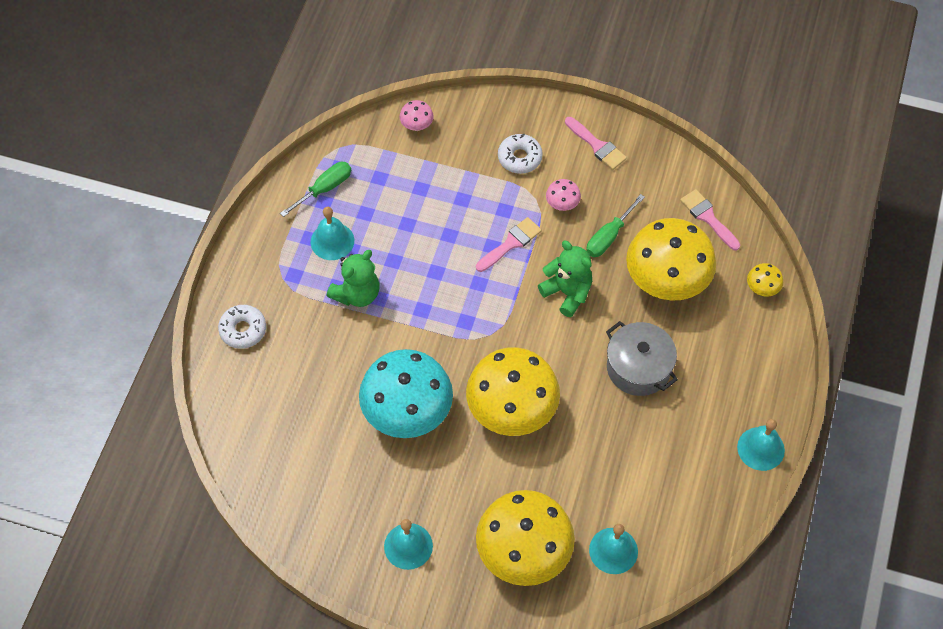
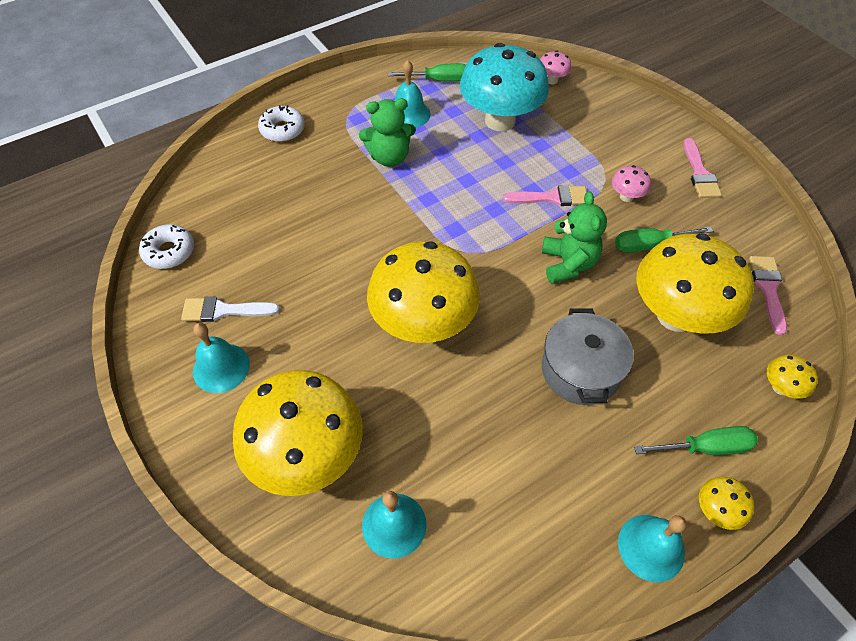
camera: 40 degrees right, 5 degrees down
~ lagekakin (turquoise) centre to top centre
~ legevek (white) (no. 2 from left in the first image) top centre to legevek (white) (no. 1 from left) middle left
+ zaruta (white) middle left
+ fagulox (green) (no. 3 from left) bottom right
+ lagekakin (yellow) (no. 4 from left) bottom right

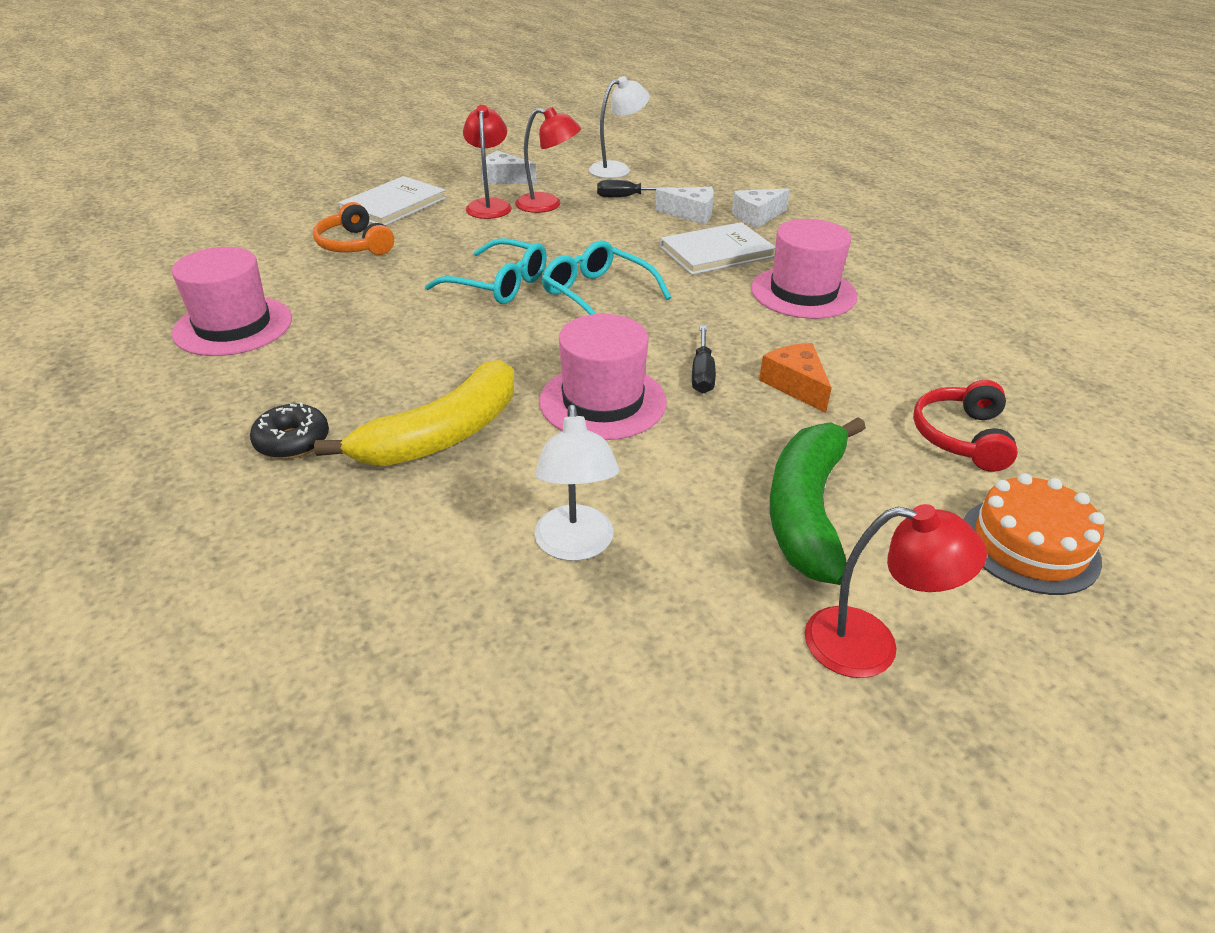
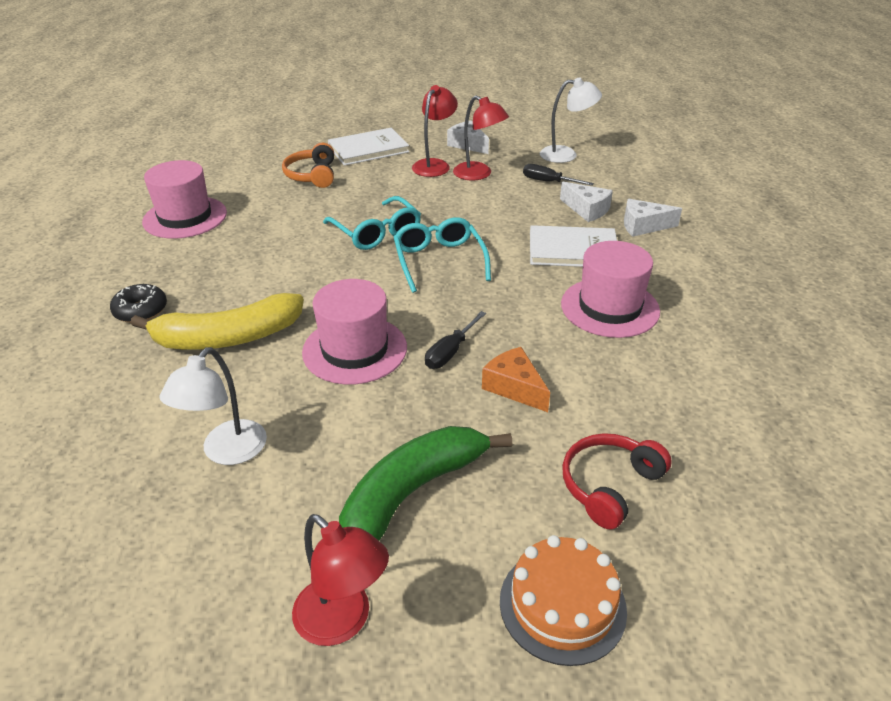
camera: 30 degrees right, 0 degrees up
~ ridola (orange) centre = centre 45 degrees counterclockwise

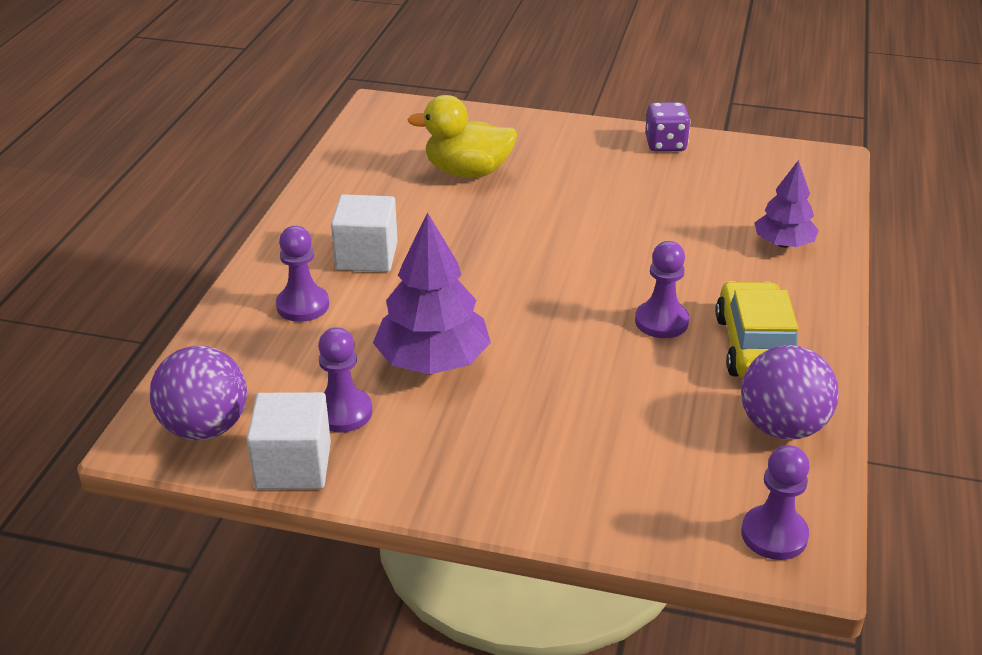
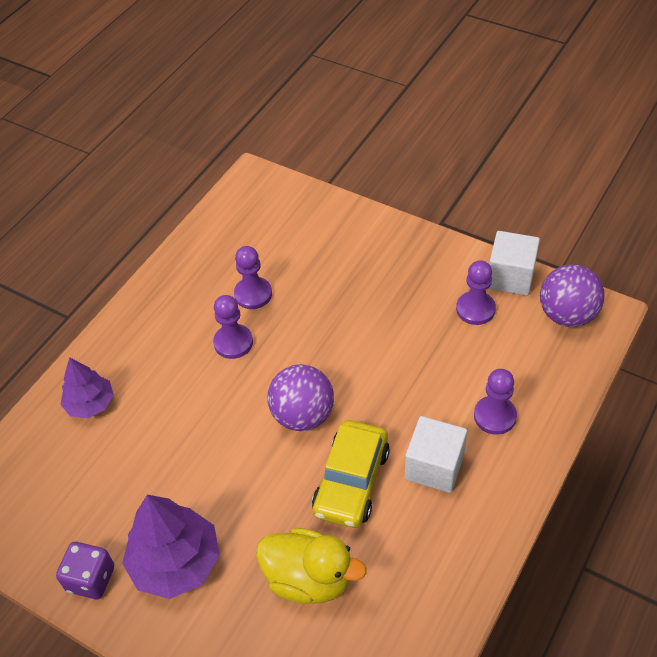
camera: 160 degrees left, 15 degrees up
~ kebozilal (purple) (no. 1 from left in the first image) centre to kebozilal (purple) (no. 2 from left) bottom left
~ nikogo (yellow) middle right to bottom centre
~ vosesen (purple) (no. 2 from left in the first image) middle right to vosesen (purple) (no. 1 from left) centre
~ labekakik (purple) (no. 4 from left in the first image) bottom right to labekakik (purple) (no. 2 from left) centre

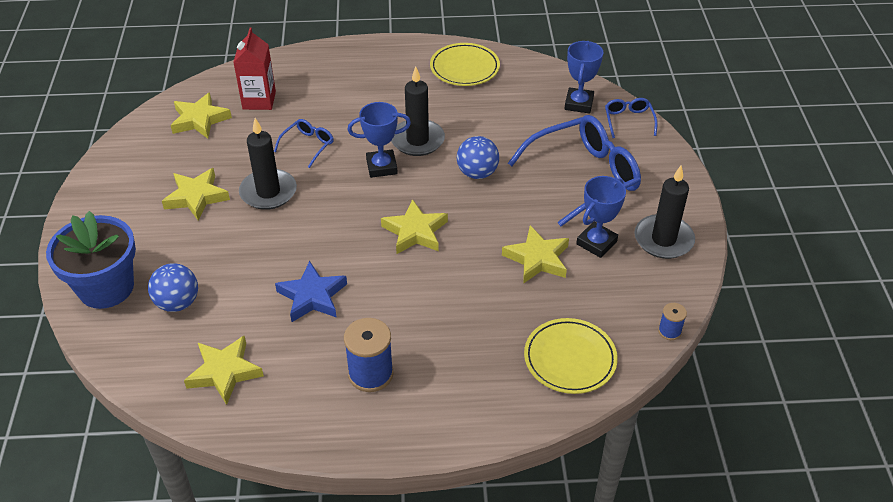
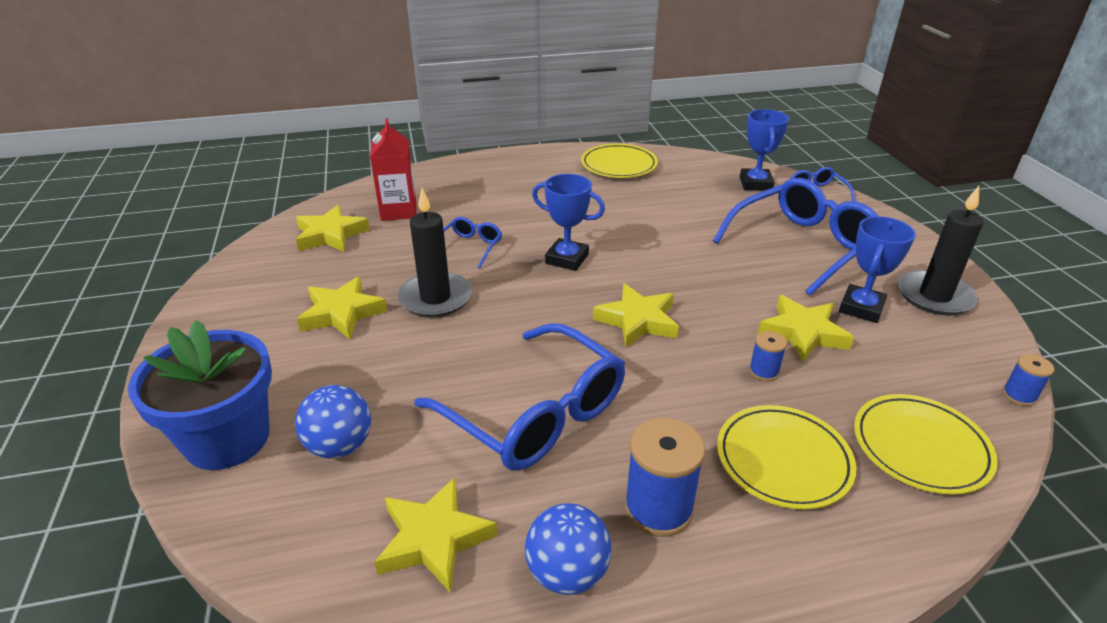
camera: 10 degrees left, 10 degrees down
~ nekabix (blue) centre to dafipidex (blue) (no. 2 from left) centre
~ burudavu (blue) (no. 1 from left) top centre = centre 45 degrees clockwise
- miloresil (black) (no. 2 from left) top centre
~ vosesen (blue) (no. 2 from left) top centre to bottom centre
+ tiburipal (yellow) (no. 2 from left) bottom right
+ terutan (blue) (no. 2 from left) middle right

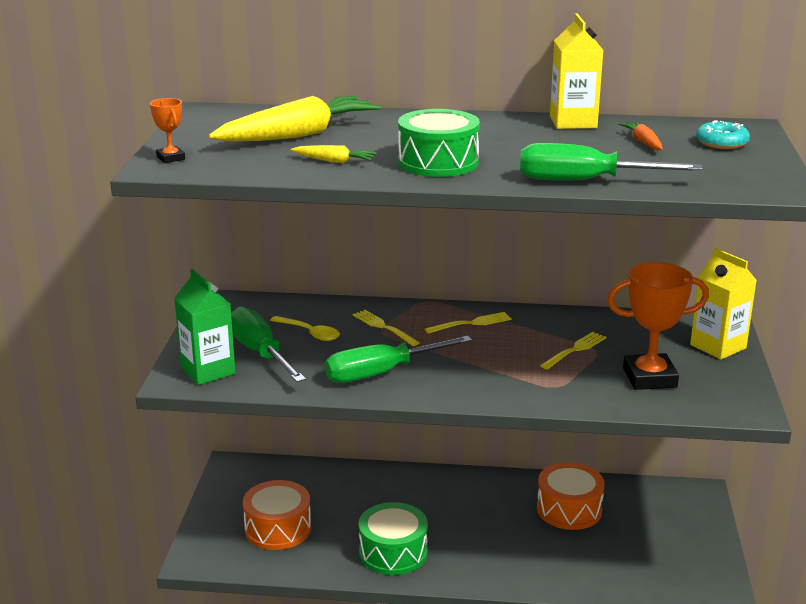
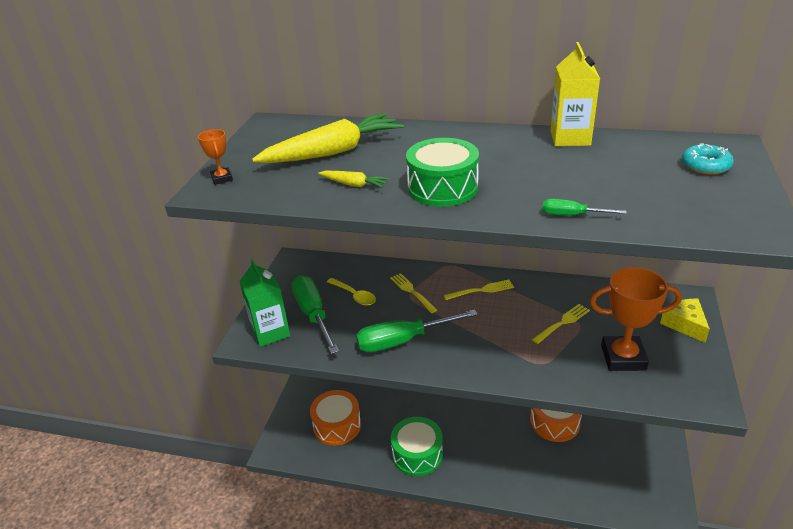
camera: 10 degrees right, 10 degrees up
~ fagulox (green) (no. 3 from left) top right = middle right x0.49
- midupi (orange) top right
~ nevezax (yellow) (no. 2 from left) middle right to ridola (yellow) middle right

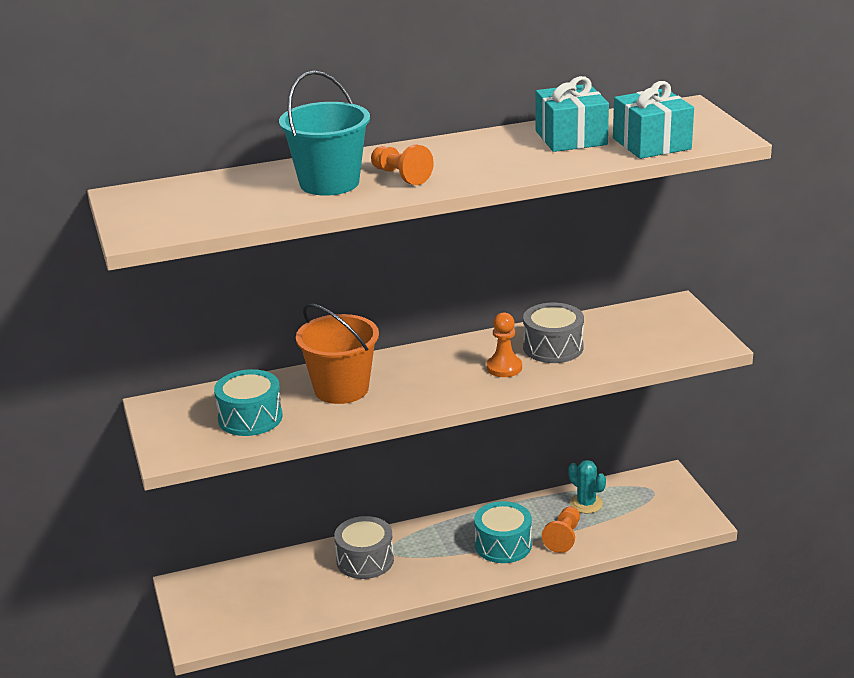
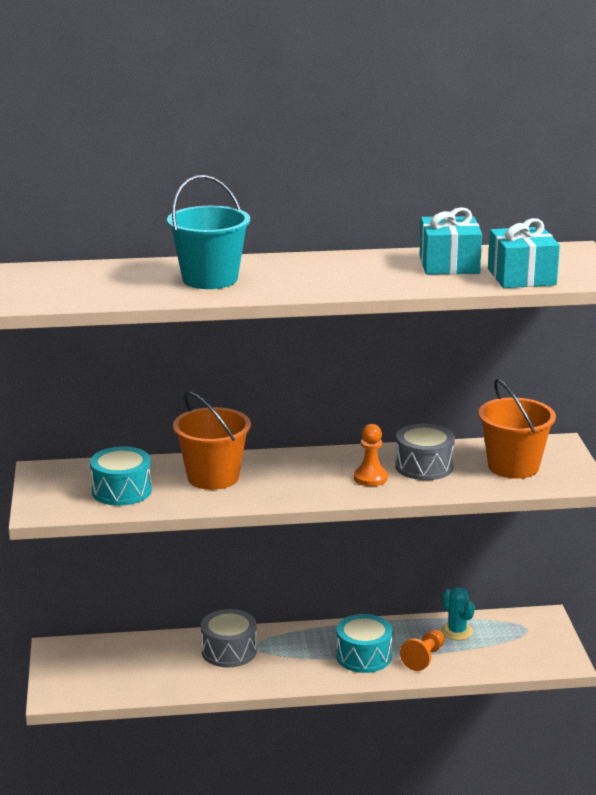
camera: 10 degrees right, 5 degrees down
- labekakik (orange) (no. 1 from left) top centre
+ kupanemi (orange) (no. 2 from left) middle right

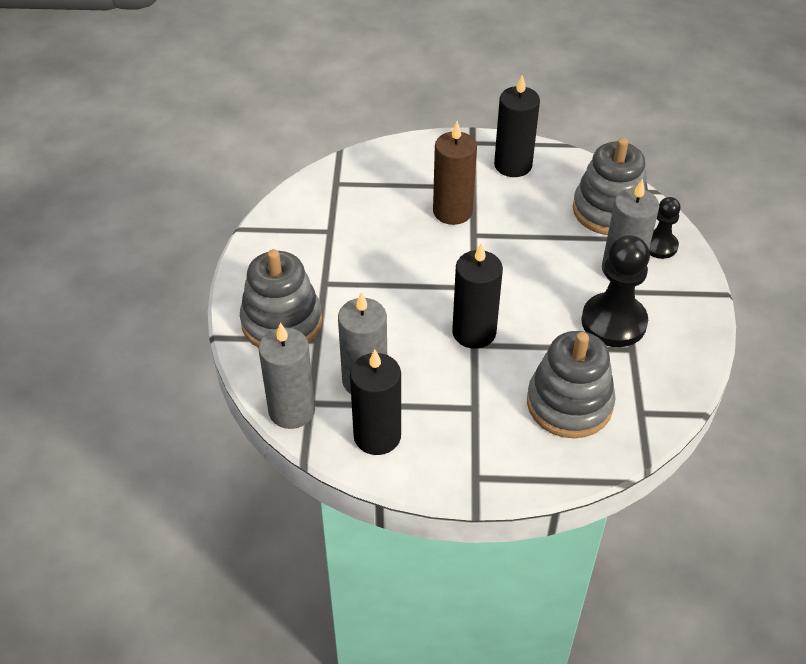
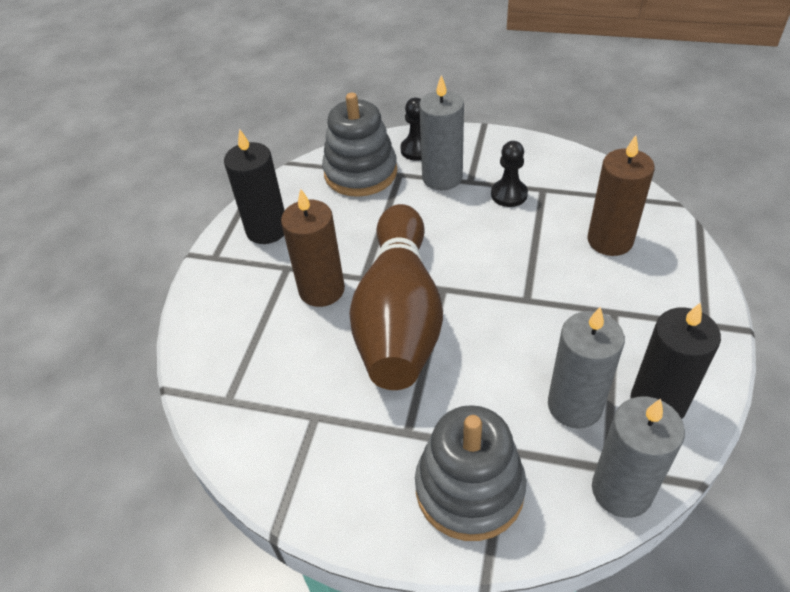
camera: 75 degrees left, 0 degrees up
- miloresil (black) (no. 2 from left) centre
~ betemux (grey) (no. 2 from left) middle right to miloresil (brown) (no. 2 from left) top right
~ labekakik (black) (no. 1 from left in the first image) middle right = top centre x0.58
+ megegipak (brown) centre

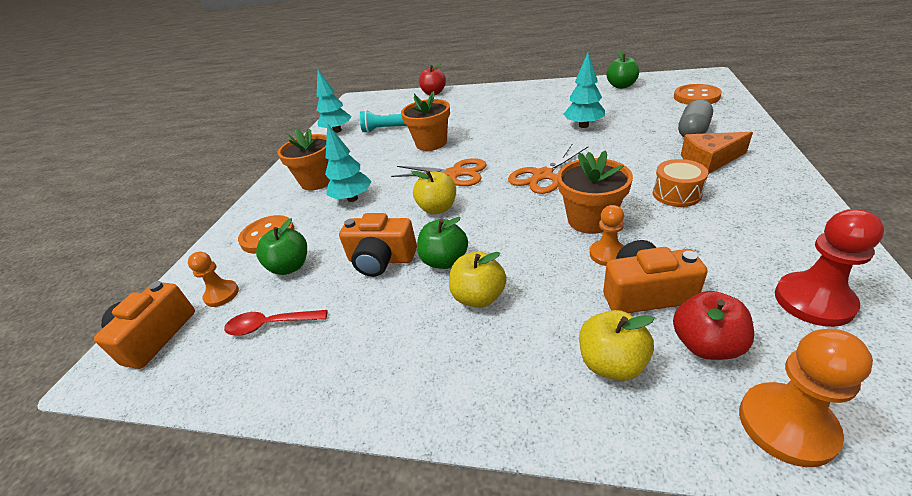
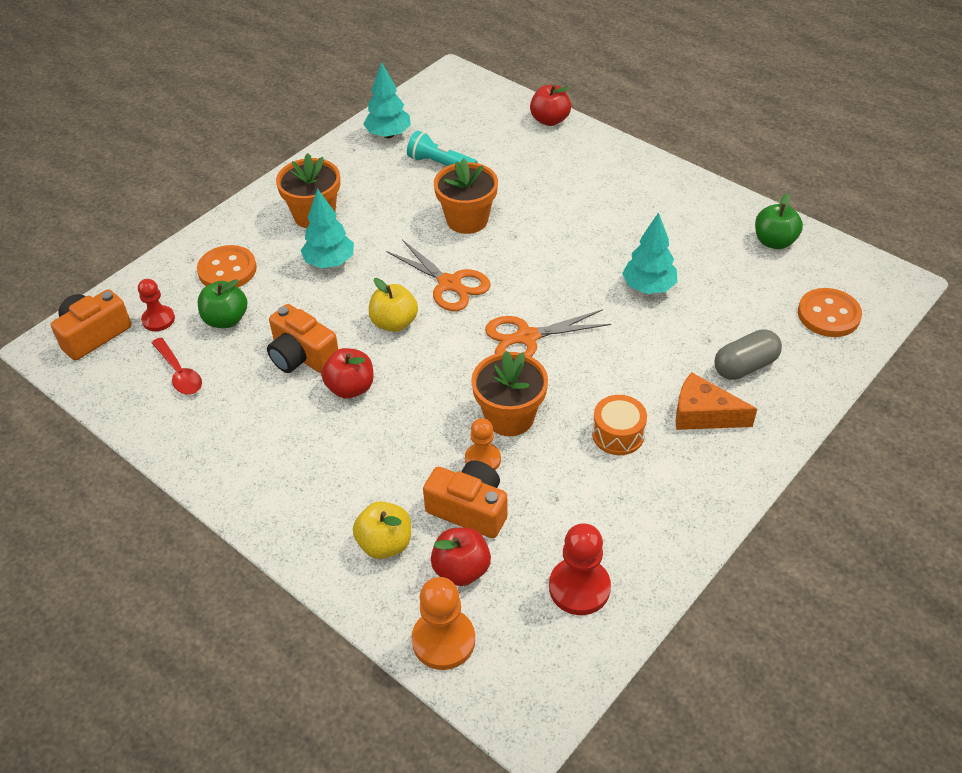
camera: 25 degrees right, 10 degrees up
~ labekakik (orange) (no. 1 from left) middle left to labekakik (red) (no. 1 from left) middle left
~ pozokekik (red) middle left = middle left 150 degrees counterclockwise
~ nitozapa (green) (no. 2 from left) centre to nitozapa (red) (no. 1 from left) centre
- nitozapa (yellow) (no. 2 from left) centre

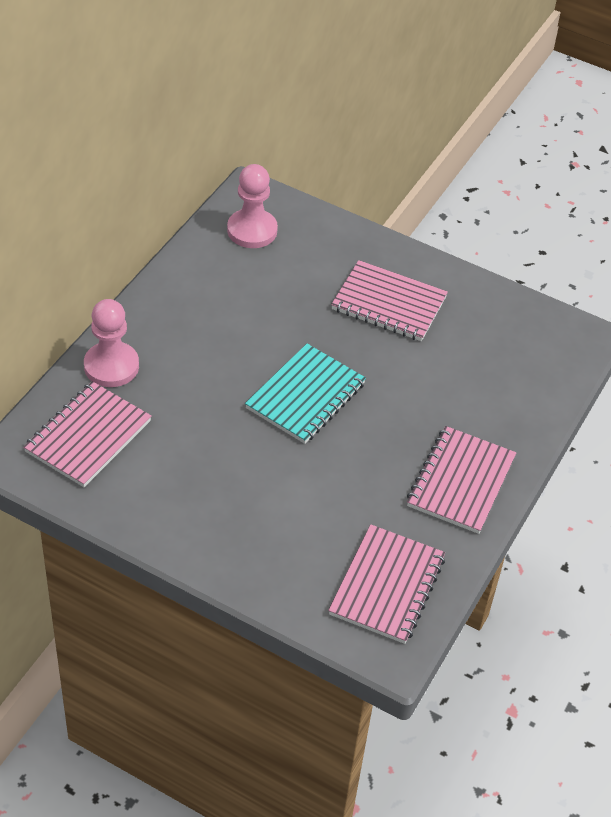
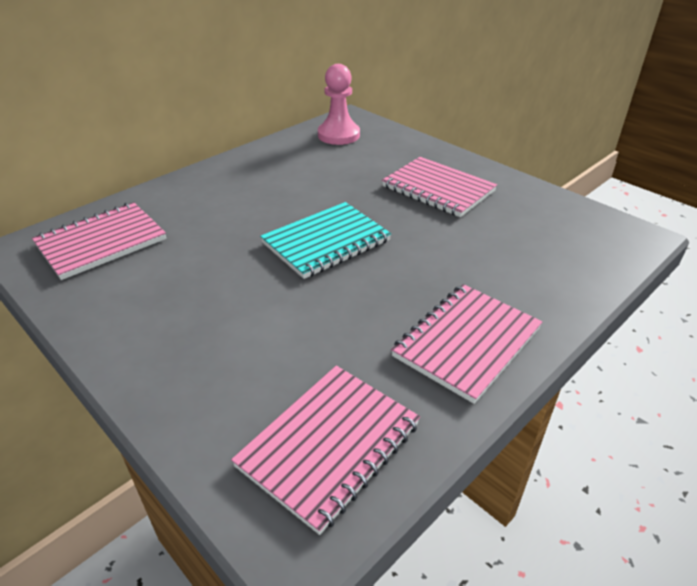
camera: 20 degrees right, 10 degrees down
- labekakik (pink) (no. 1 from left) middle left

